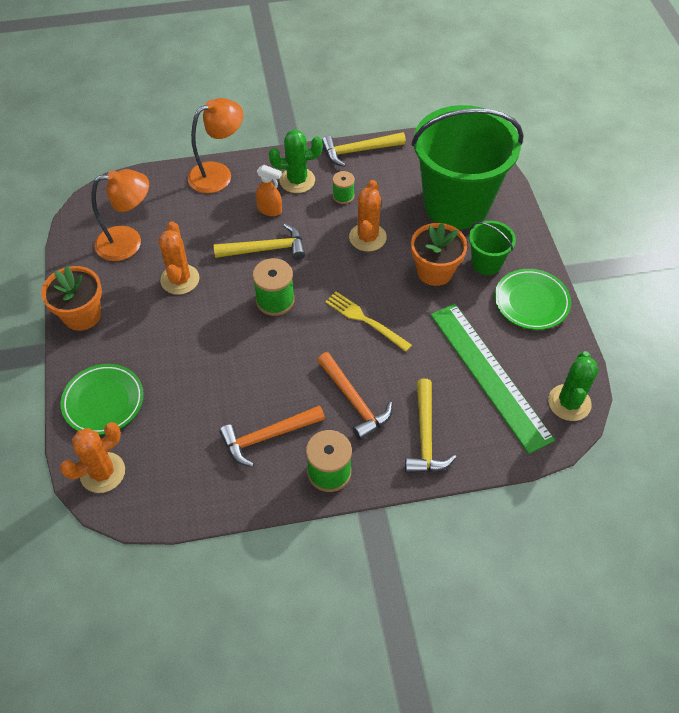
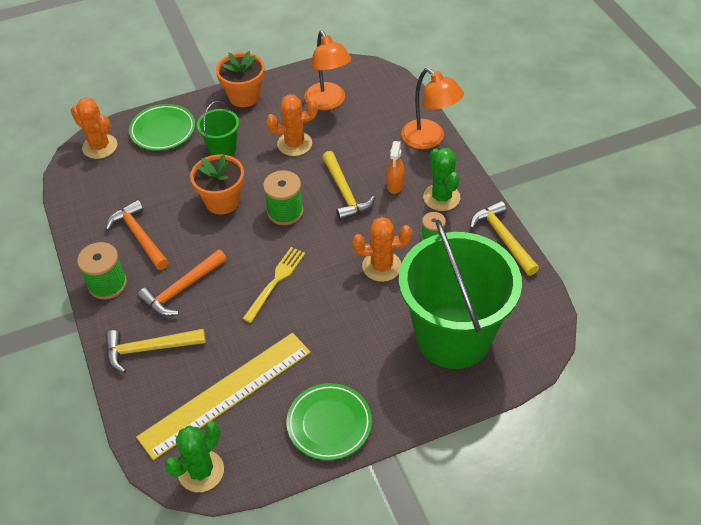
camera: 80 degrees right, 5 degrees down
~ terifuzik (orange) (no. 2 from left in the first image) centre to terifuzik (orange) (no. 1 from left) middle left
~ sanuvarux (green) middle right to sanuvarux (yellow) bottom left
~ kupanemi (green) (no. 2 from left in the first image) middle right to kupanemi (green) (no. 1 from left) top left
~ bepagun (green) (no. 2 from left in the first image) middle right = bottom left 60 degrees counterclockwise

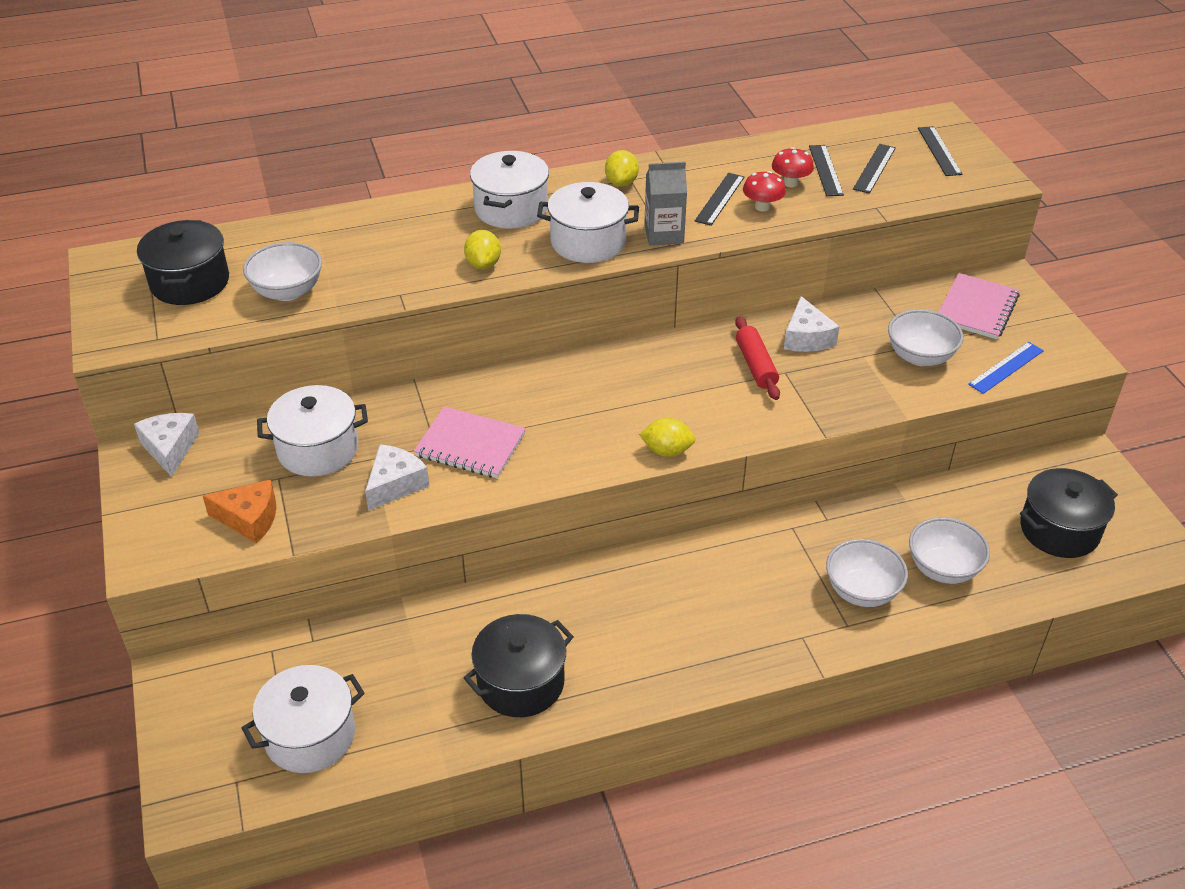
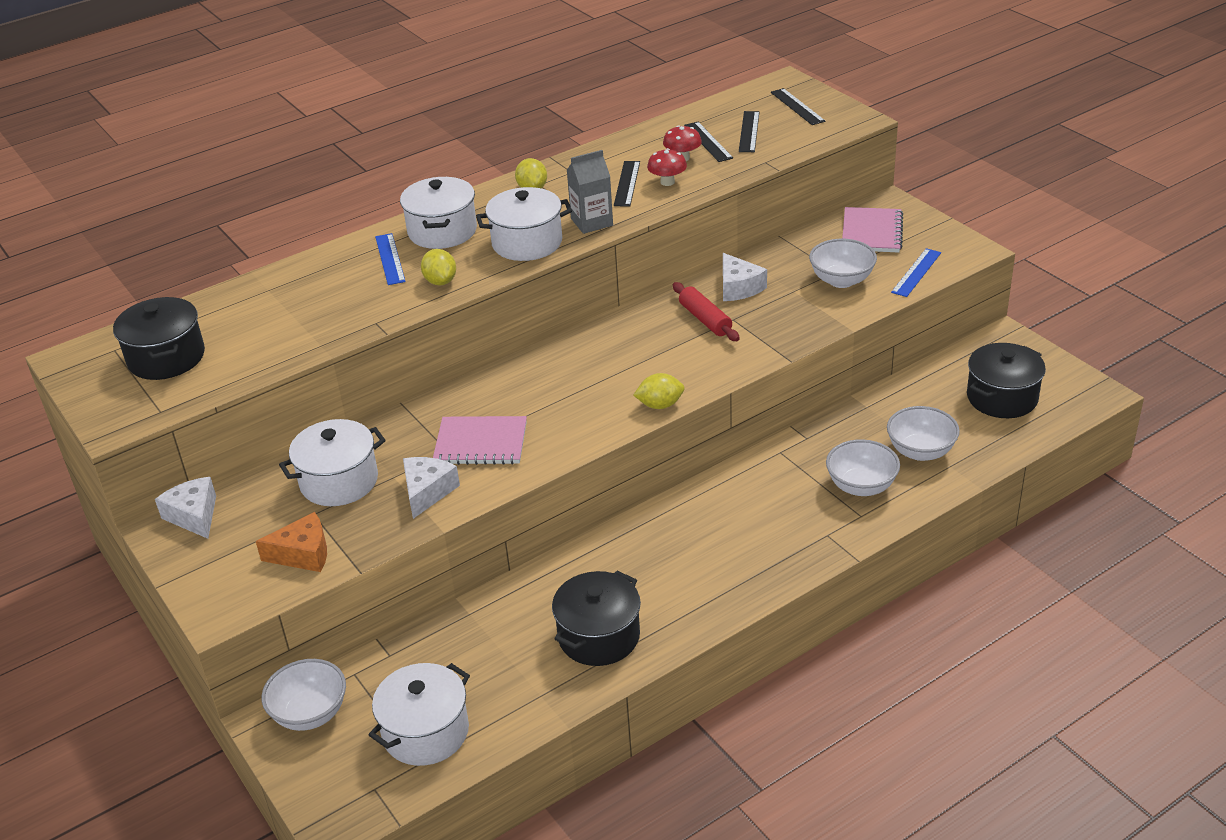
camera: 15 degrees left, 5 degrees down
~ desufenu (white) (no. 1 from left) top left to bottom left
+ sanuvarux (blue) (no. 1 from left) top left

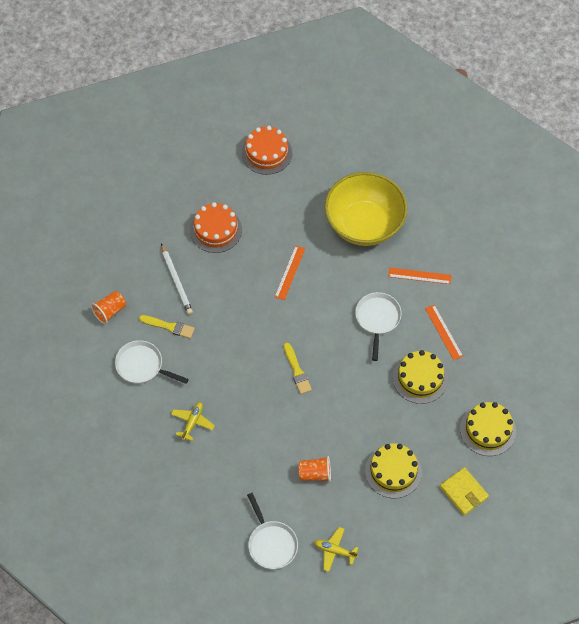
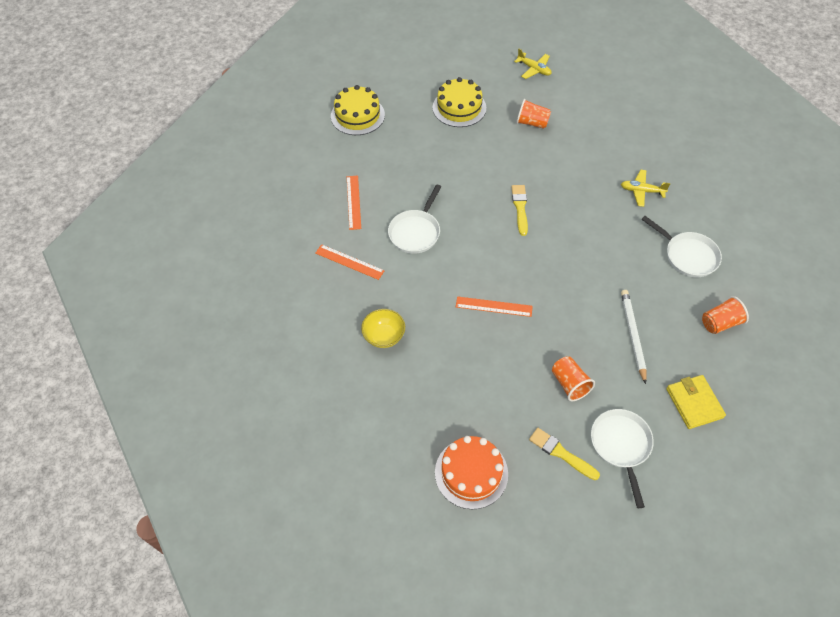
camera: 160 degrees left, 5 degrees down
~ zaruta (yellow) (no. 1 from left in the first image) middle left to zaruta (yellow) (no. 2 from left) bottom right
~ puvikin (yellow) (no. 1 from left in the first image) bottom centre = top right 60 degrees clockwise
~ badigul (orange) (no. 1 from left) centre to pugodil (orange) (no. 2 from left) middle right
~ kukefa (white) (no. 2 from left) bottom centre to bottom right
~ sanuvarux (orange) (no. 1 from left in the first image) centre = centre 60 degrees clockwise
~ desufenu (yellow) centre = centre x0.42
- badigul (yellow) (no. 2 from left) middle right
~ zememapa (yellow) bottom right to middle right

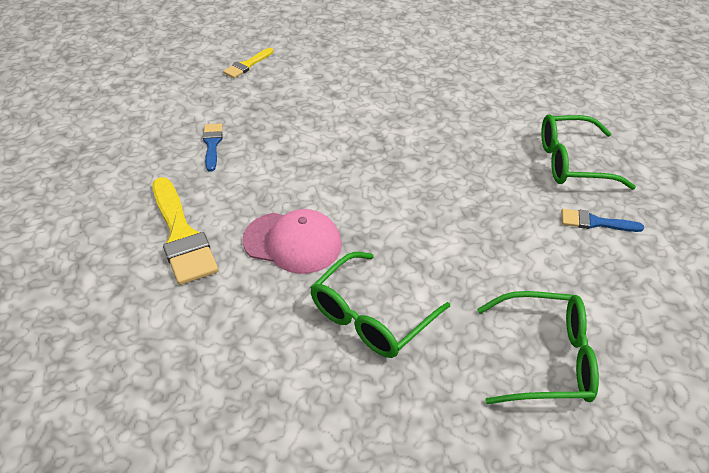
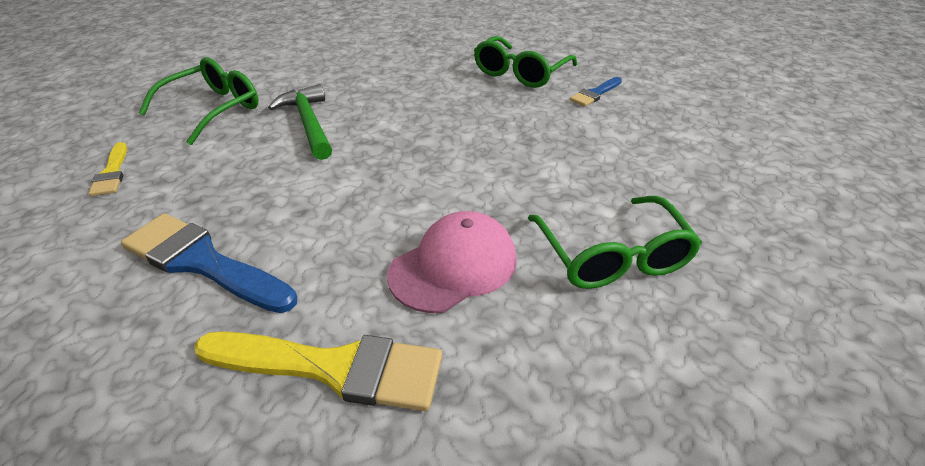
camera: 55 degrees left, 5 degrees down
~ zaruta (blue) (no. 1 from left) top left = middle left x1.88
~ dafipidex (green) (no. 2 from left in the first image) bottom right to dafipidex (green) (no. 1 from left) top left
+ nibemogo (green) top left

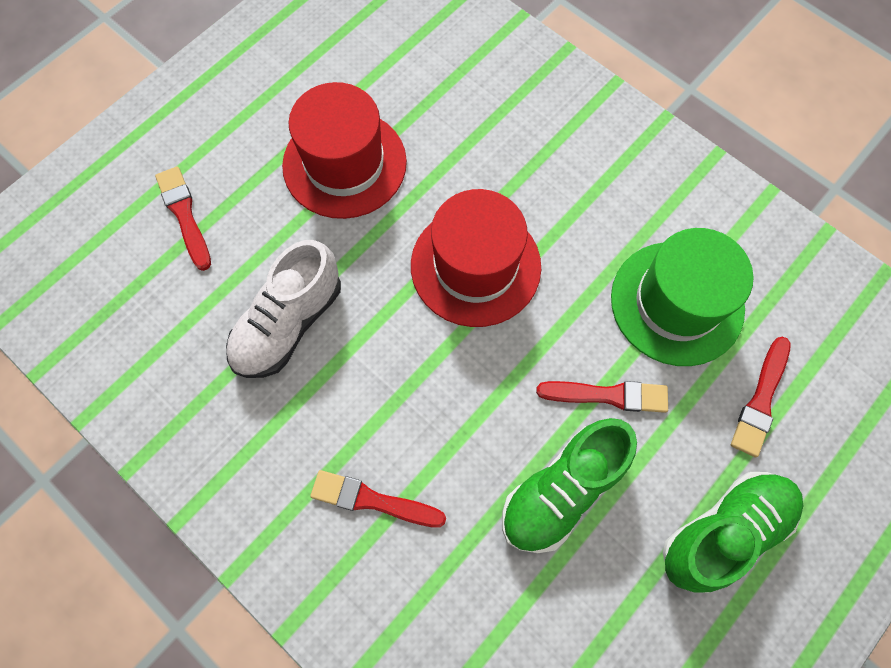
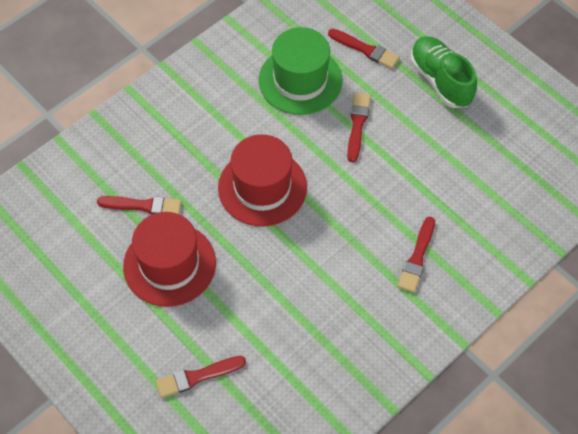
camera: 85 degrees left, 10 degrees down
- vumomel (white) middle left
- vumomel (green) (no. 1 from left) bottom centre
+ zaruta (red) (no. 1 from left) middle left

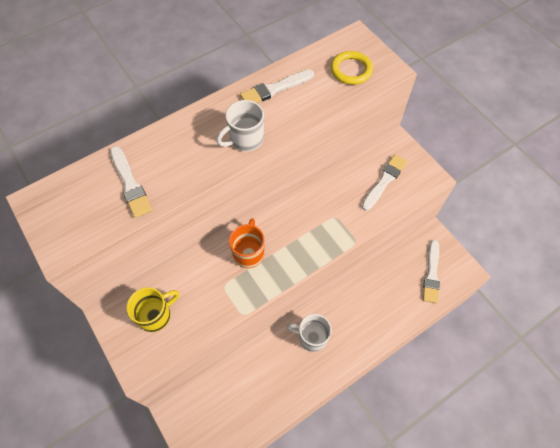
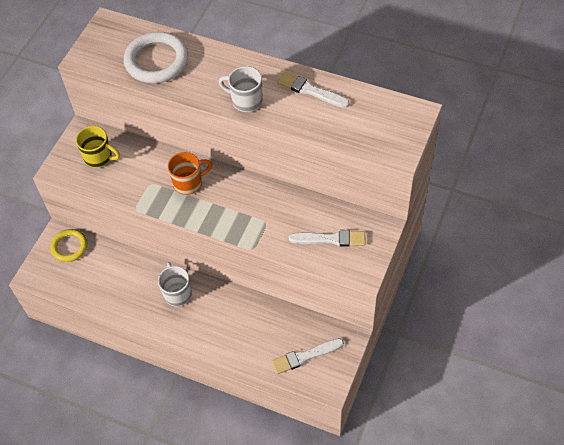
camera: 60 degrees right, 5 degrees down
~ zaruta (white) (no. 1 from left) middle left to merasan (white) top left
~ merasan (yellow) top centre to middle left

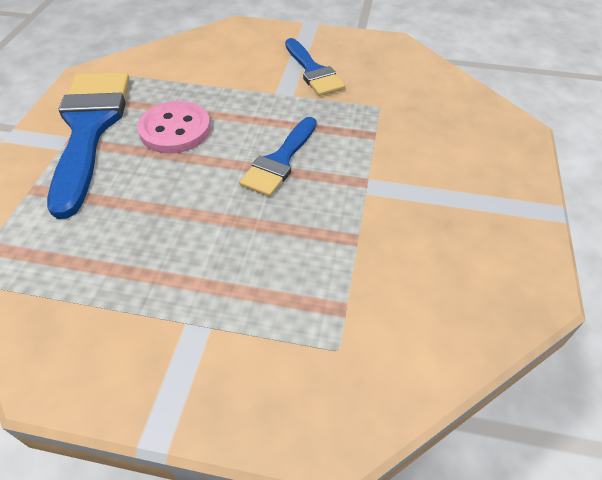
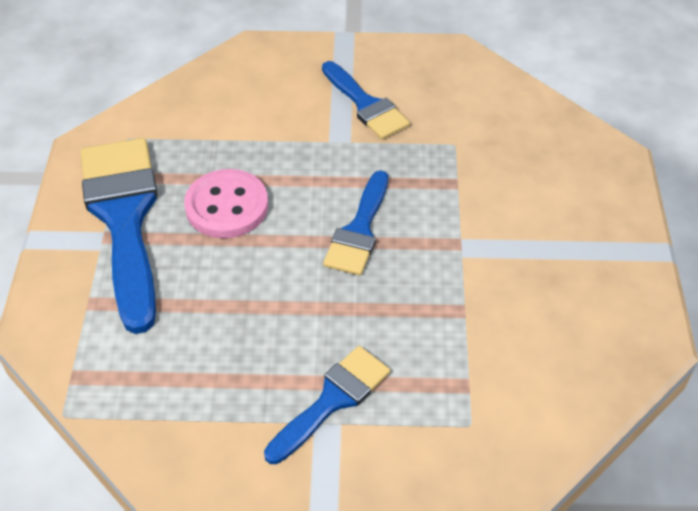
camera: 10 degrees left, 0 degrees up
+ zaruta (blue) (no. 2 from left) bottom centre

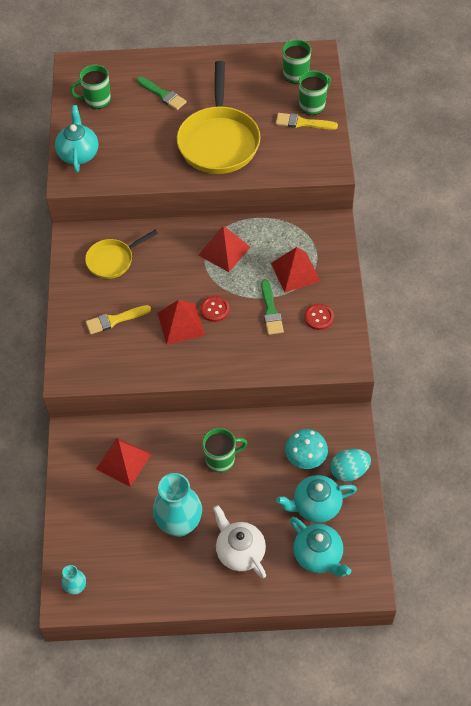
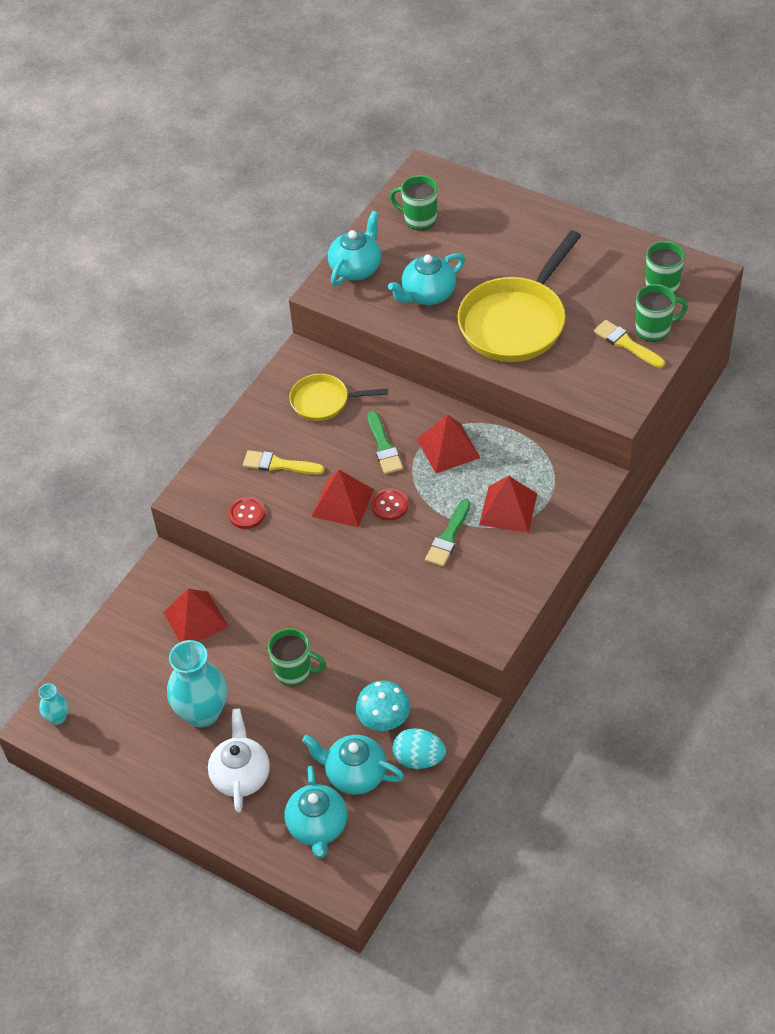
camera: 35 degrees right, 5 degrees down
~ zaruta (green) (no. 1 from left) top centre to centre
~ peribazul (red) (no. 2 from left in the first image) middle right to peribazul (red) (no. 1 from left) middle left
+ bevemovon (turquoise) (no. 4 from left) top centre

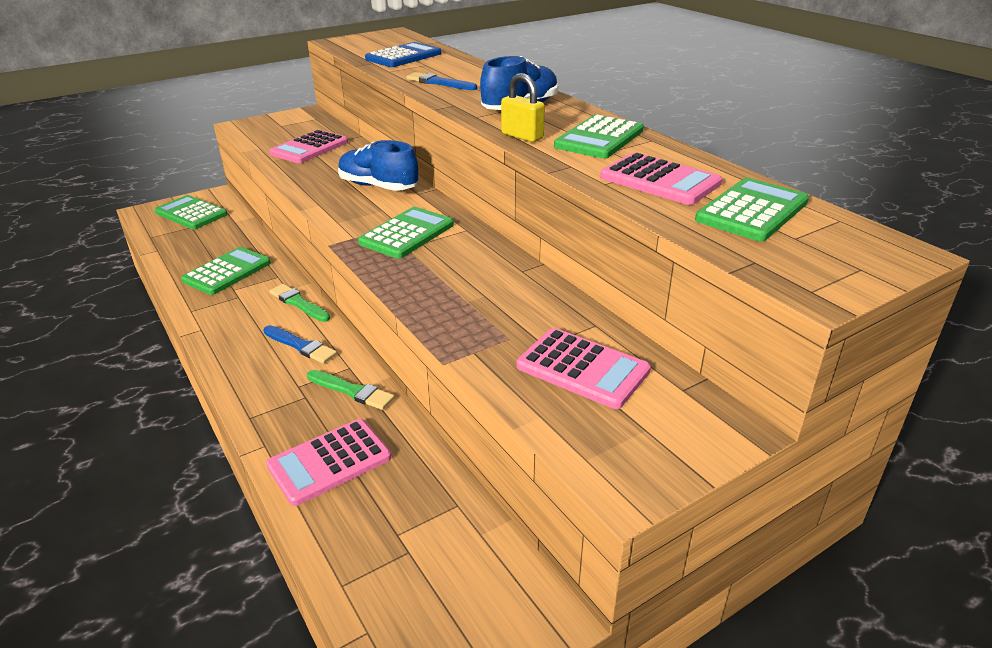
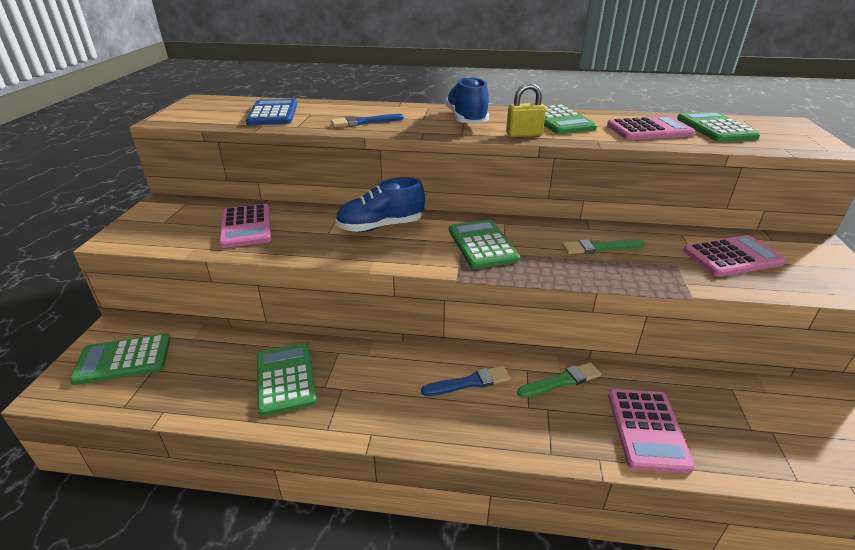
camera: 50 degrees left, 0 degrees up
~ zaruta (green) (no. 1 from left in the first image) middle left to zaruta (green) (no. 2 from left) middle right

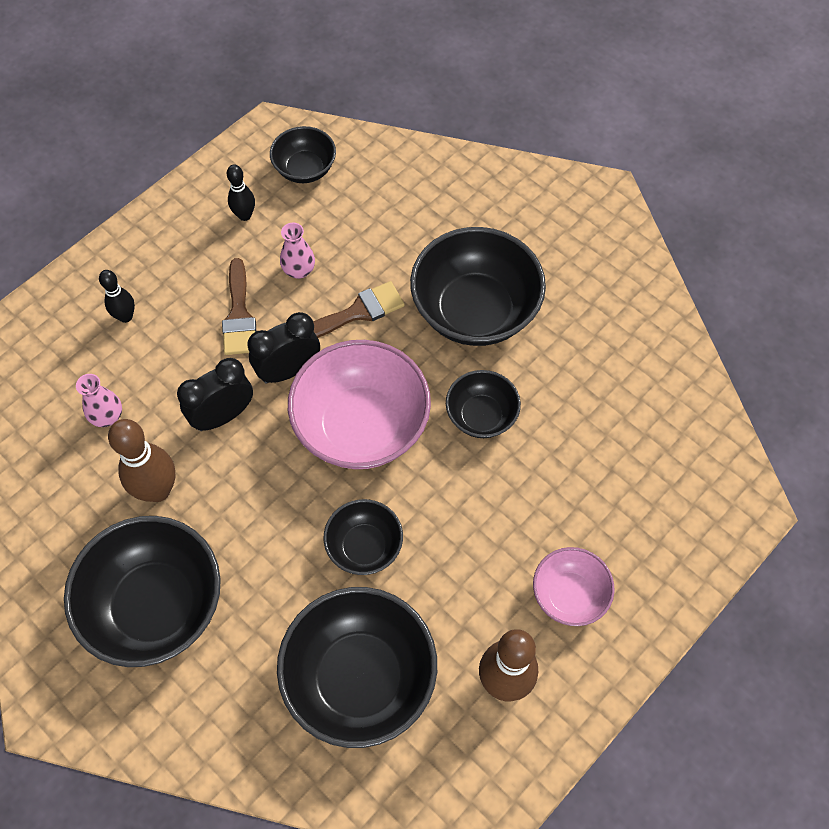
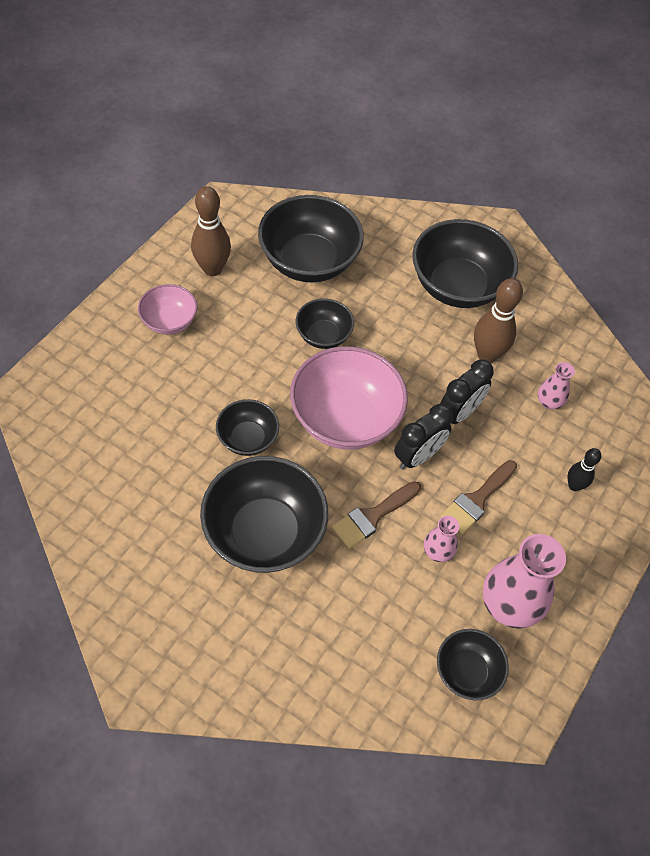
camera: 165 degrees right, 5 degrees down
~ zaruta (brown) (no. 1 from left in the first image) middle left = middle right 120 degrees counterclockwise
~ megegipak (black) (no. 2 from left) top left to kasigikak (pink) (no. 2 from left) bottom right

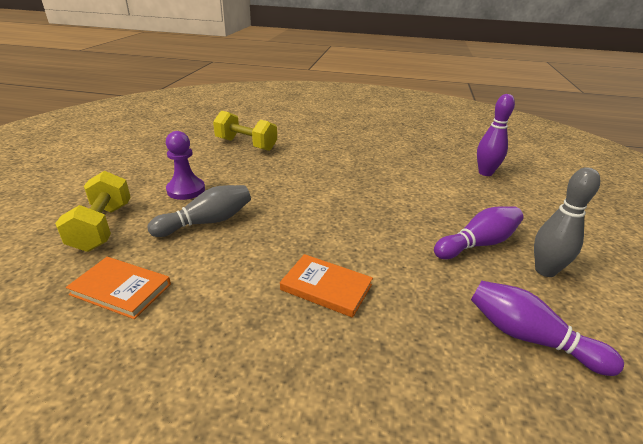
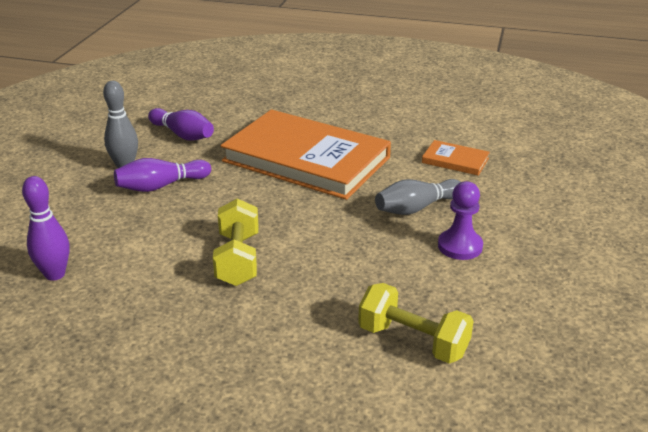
camera: 175 degrees left, 0 degrees up
~ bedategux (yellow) (no. 1 from left) middle left to centre
~ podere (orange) (no. 2 from left in the first image) centre = centre x2.44

